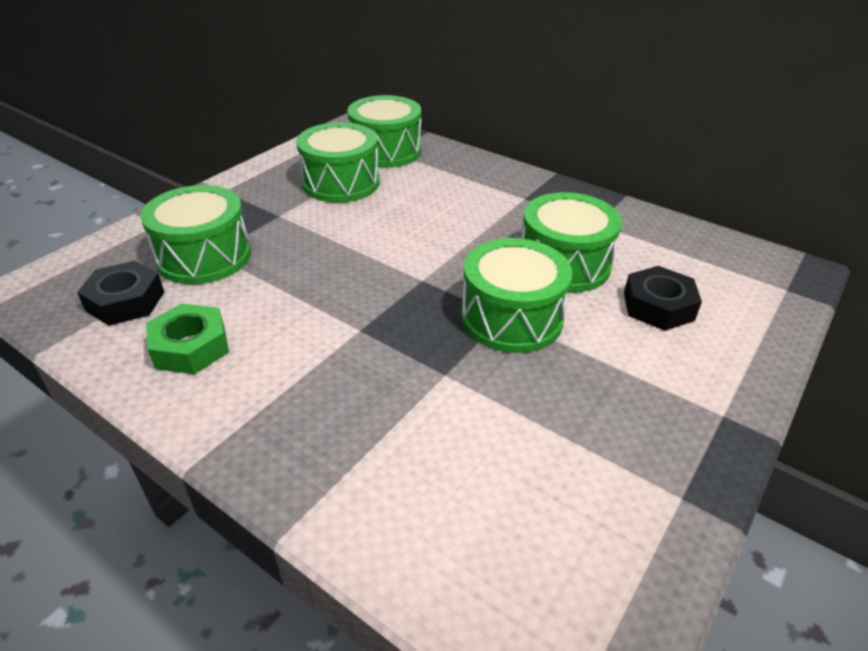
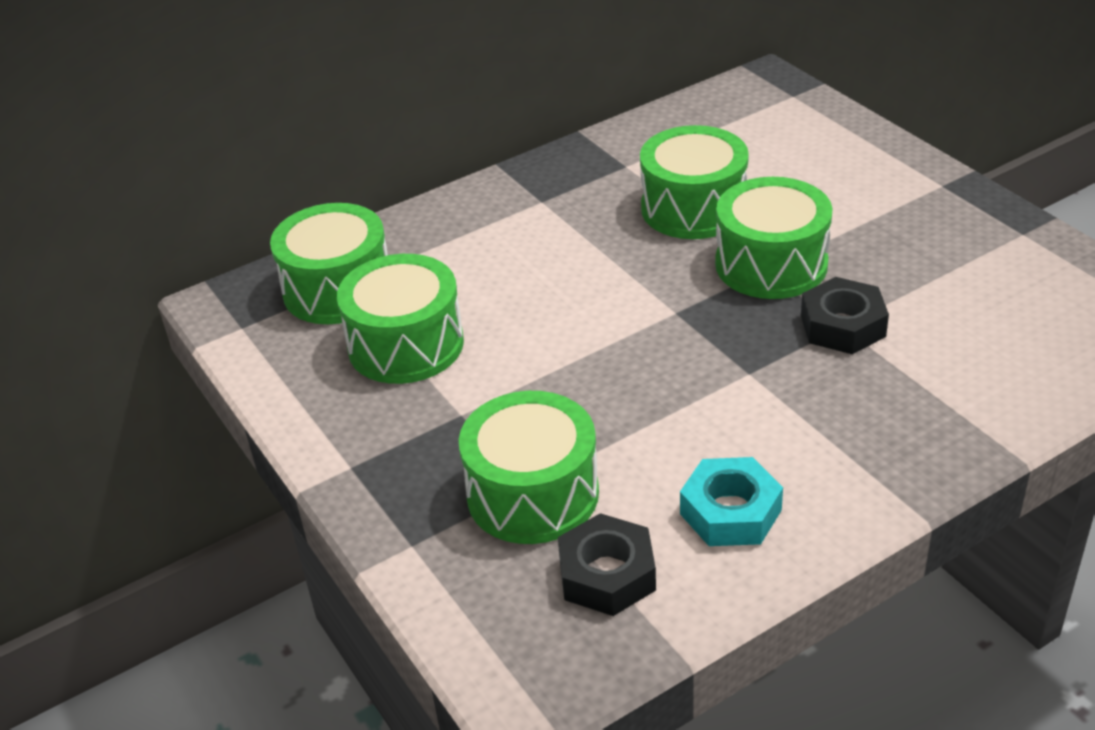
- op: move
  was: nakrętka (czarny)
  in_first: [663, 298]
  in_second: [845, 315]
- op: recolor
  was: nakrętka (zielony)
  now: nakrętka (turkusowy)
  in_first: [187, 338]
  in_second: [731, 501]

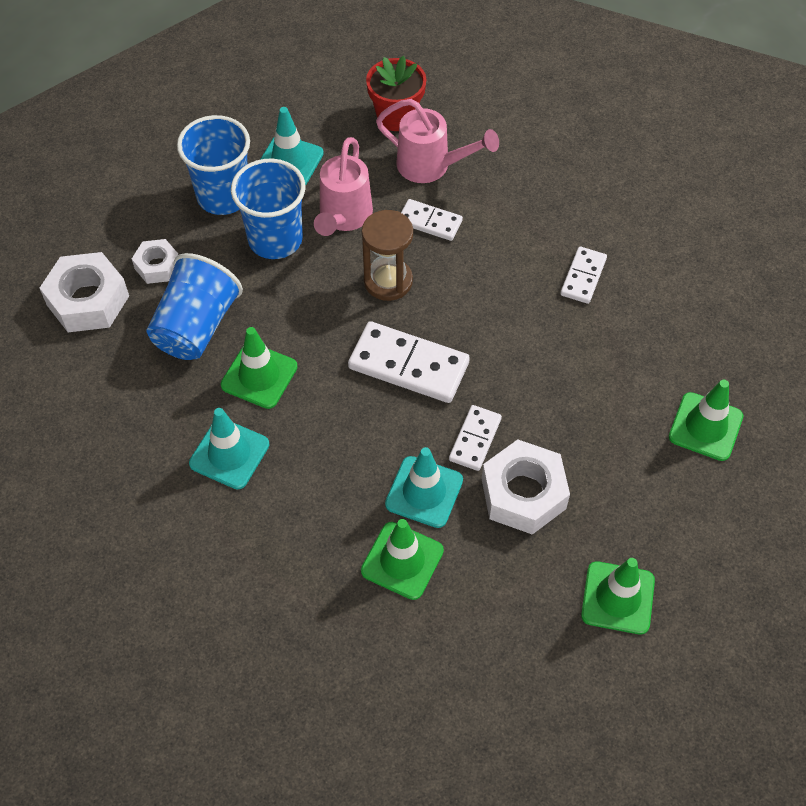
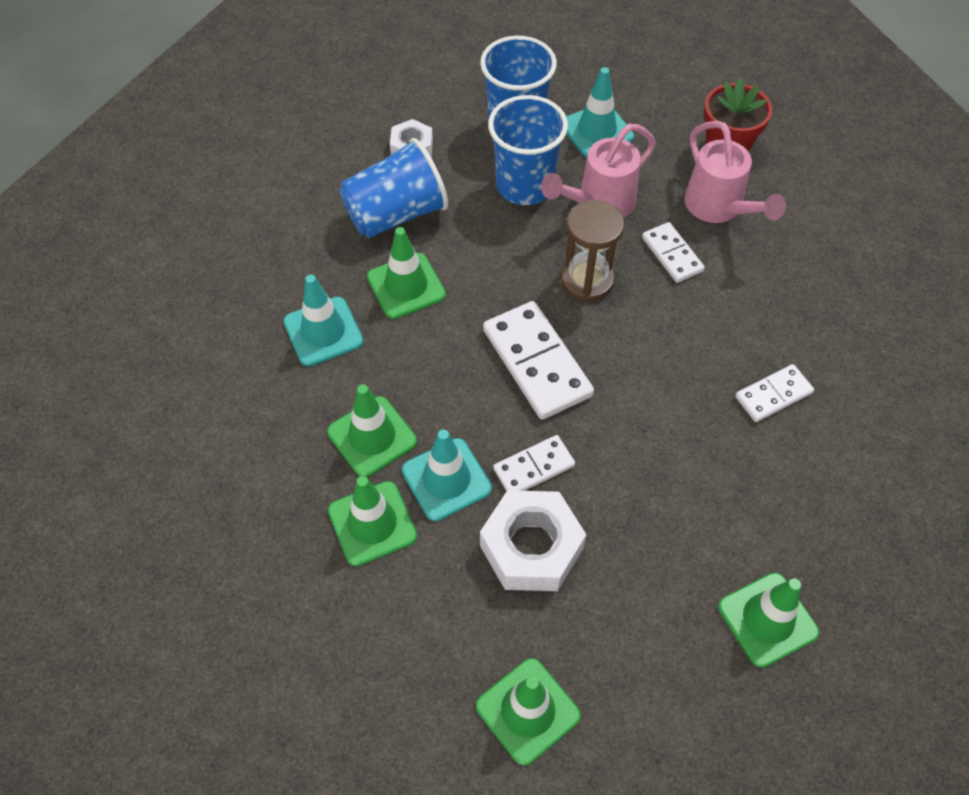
- op: delete
  was: nakrętka (biały)
  in_first: [84, 292]
- op: insert
  now: pachołek (zielony)
  in_second: [372, 430]

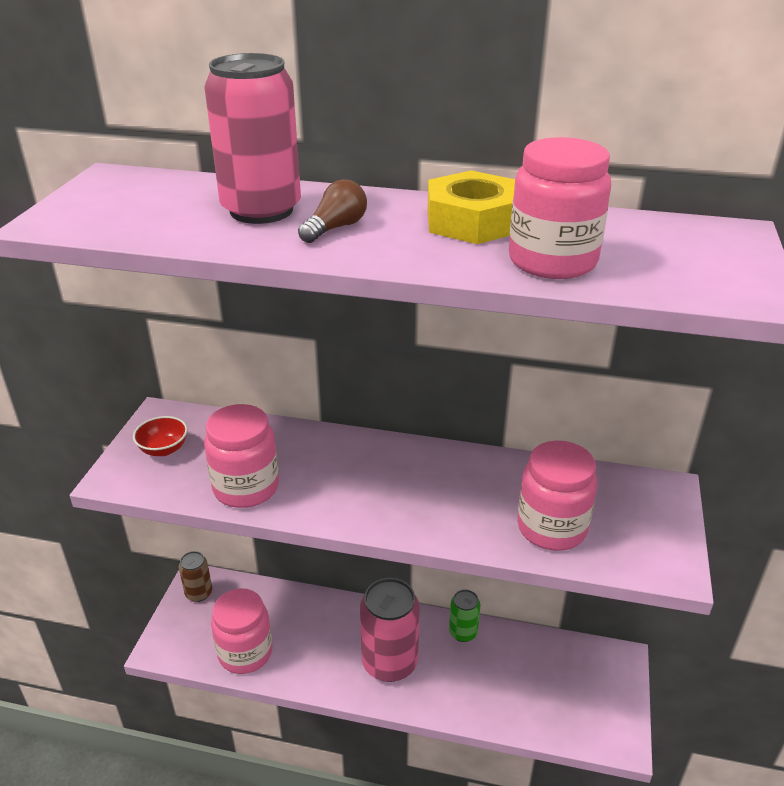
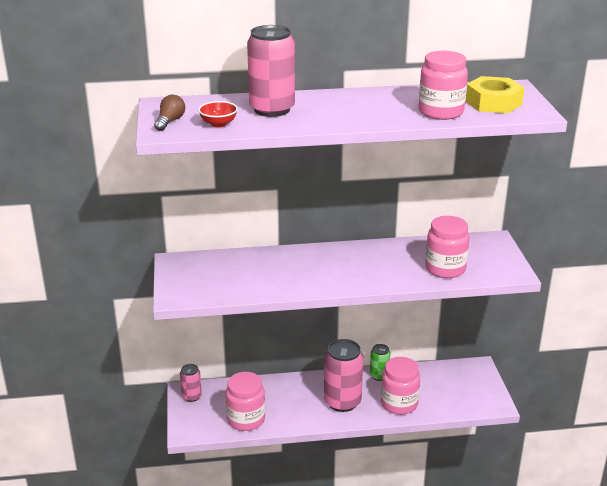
- op: move
  was: miska (czerwony)
  in_first: [160, 436]
  in_second: [218, 114]
- op: move
  was: słoik (różowy)
  in_first: [241, 456]
  in_second: [400, 386]
- op: move
  was: żarówka (brązowy)
  in_first: [332, 211]
  in_second: [169, 113]
- op: move
  was: nakrętka (żółty)
  in_first: [471, 207]
  in_second: [495, 94]
- op: recolor
  was: puszka (brązowy)
  now: puszka (różowy)
  in_first: [195, 576]
  in_second: [191, 383]

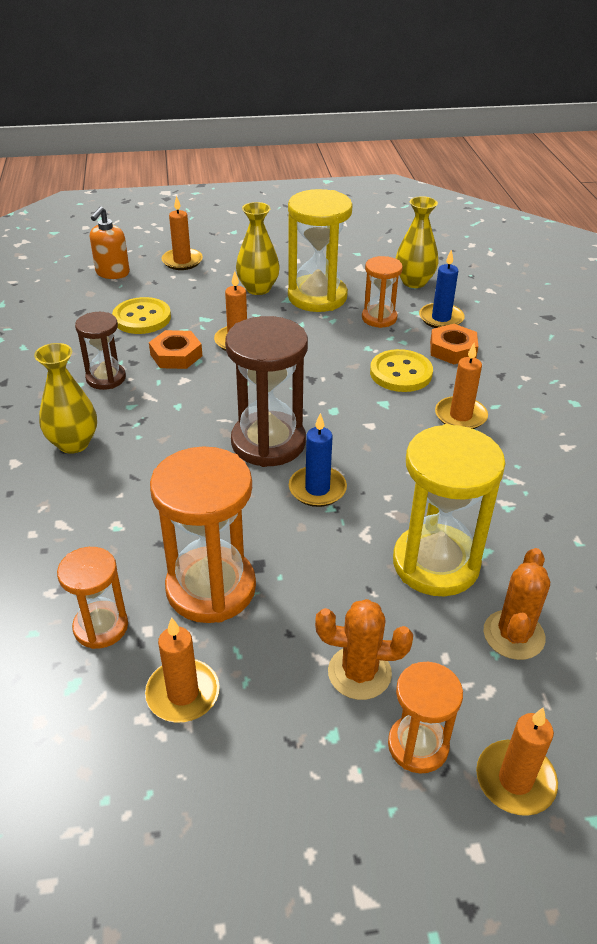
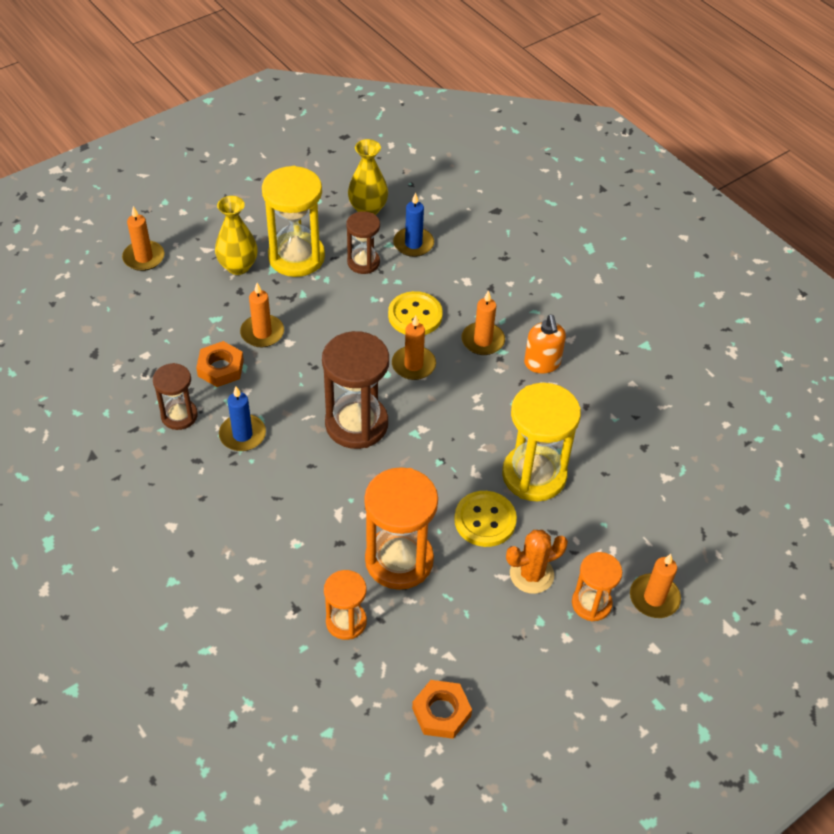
- op: delete
  was: wazon (żółty)
  in_first: [65, 398]
- op: delete
  was: kaktus (pomarańczowy)
  in_first: [516, 604]
- op: move
  was: dozownik mydła (pomarańczowy)
  in_first: [110, 242]
  in_second: [545, 344]
- op: move
  was: guzik (żółty)
  in_first: [141, 315]
  in_second: [485, 519]
- op: move
  was: świeca (pomarańczowy)
  in_first: [182, 669]
  in_second: [414, 347]
- op: move
  was: świeca (niebieski)
  in_first: [318, 460]
  in_second: [242, 419]
- op: move
  was: nakrętka (pomarańczowy)
  in_first: [454, 344]
  in_second: [442, 709]
- op: recolor
  was: klepsydra (pomarańczowy)
  now: klepsydra (brązowy)
  in_first: [382, 292]
  in_second: [363, 242]

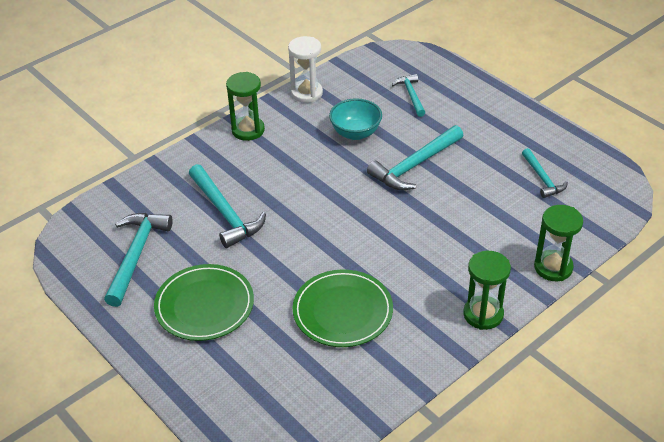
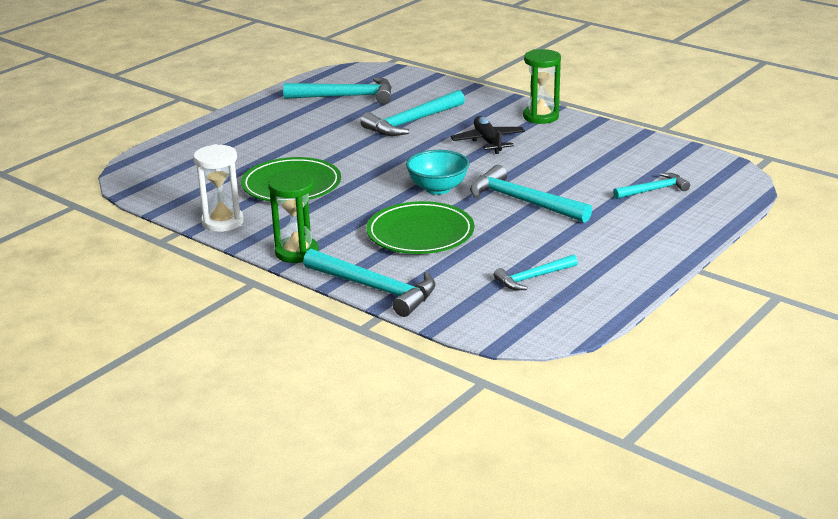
- op: insert
  now: samolot (czarny)
  in_second: [487, 135]
- op: move
  was: talerz (zielony)
  in_first: [204, 302]
  in_second: [420, 227]
- op: move
  was: klepsydra (biały)
  in_first: [305, 69]
  in_second: [218, 188]
- op: move
  was: miska (turkusowy)
  in_first: [355, 119]
  in_second: [437, 172]
- op: replace
  was: klepsydra (zielony)
  now: młotek (turkusowy)
  in_first: [558, 243]
  in_second: [369, 283]

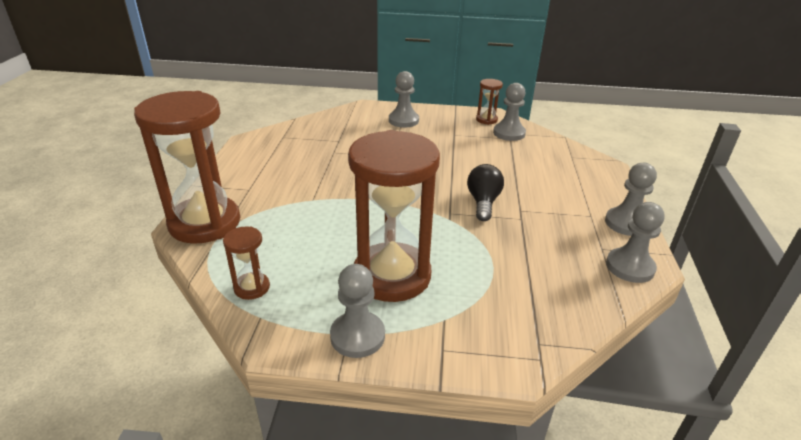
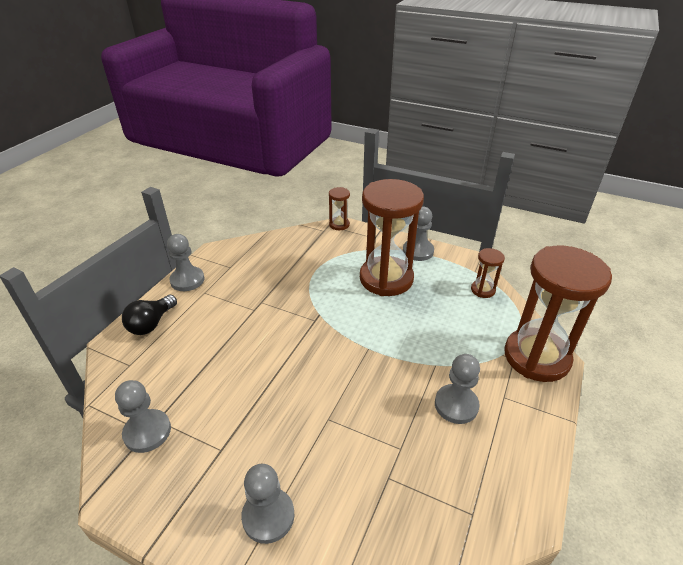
- op: move
  was: żarówka (czarny)
  in_first: [485, 192]
  in_second: [149, 315]
- op: move
  was: klepsydra (brązowy)
  in_first: [489, 102]
  in_second: [339, 208]
- op: move
  was: pionek (szary)
  in_first: [635, 242]
  in_second: [457, 389]

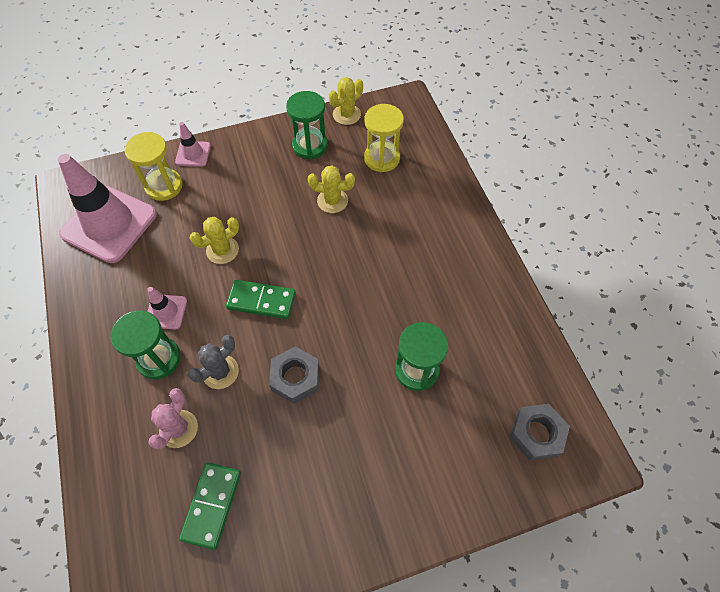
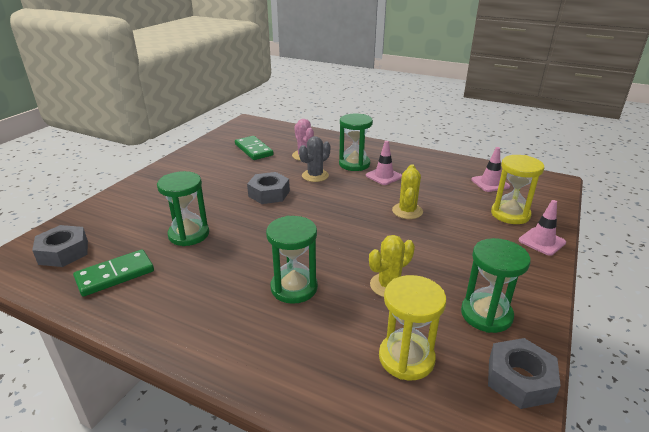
- op: insert
  now: klepsydra (zielony)
  in_second: [292, 260]
- op: move
  was: kostka domina (zielony)
  in_first: [261, 299]
  in_second: [113, 273]
- op: replace
  was: kaktus (żółty)
  now: nakrętka (szary)
  in_first: [346, 101]
  in_second: [524, 373]
- op: rotate
  was: kaktus (szary)
  in_first: [213, 362]
  in_second: [314, 159]
  clockwise: 45
- op: resize
  was: pachołek (różowy)
  in_first: [107, 208]
  in_second: [490, 169]
  ratio: 0.46

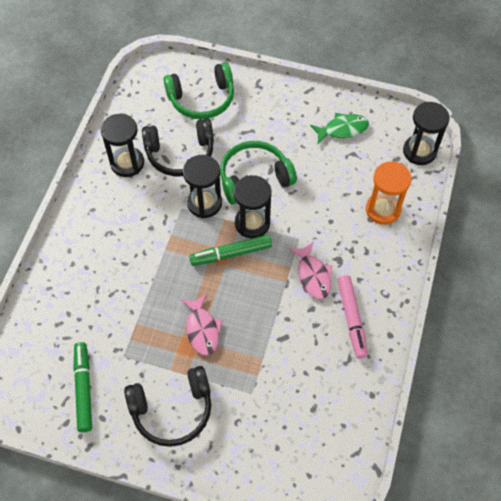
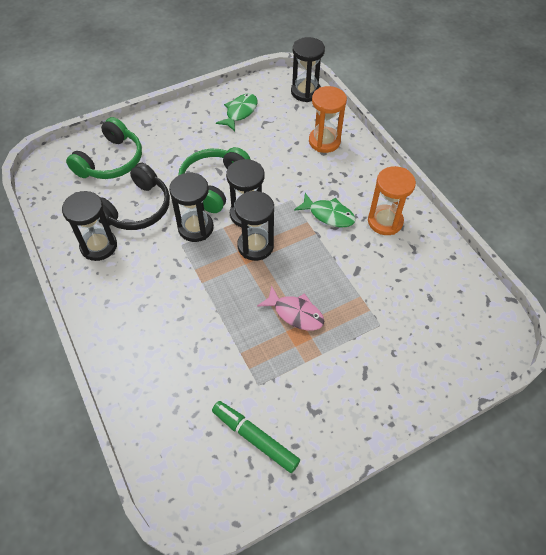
- op: delete
  was: słuchawki (czarny)
  in_first: [167, 406]
- op: replace
  was: flamaster (zielony)
  now: klepsydra (czarny)
  in_first: [230, 250]
  in_second: [254, 226]
- op: replace
  was: flamaster (różowy)
  now: klepsydra (pomarańczowy)
  in_first: [352, 317]
  in_second: [392, 200]
- op: recolor
  was: ryba (różowy)
  now: ryba (zielony)
  in_first: [310, 270]
  in_second: [325, 210]

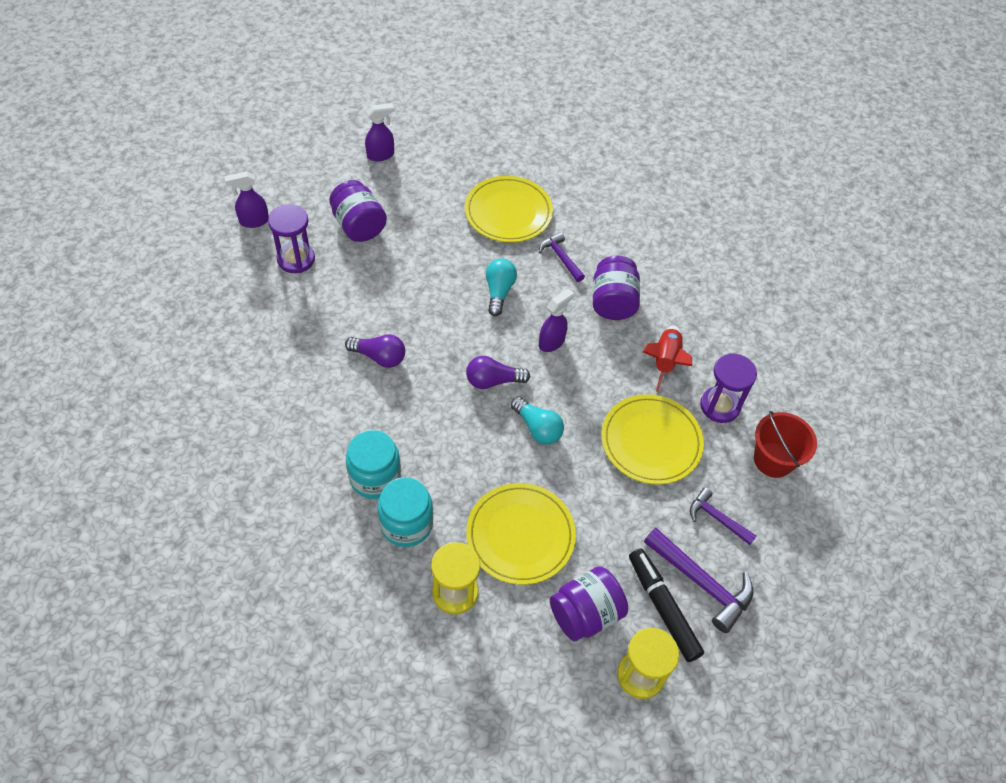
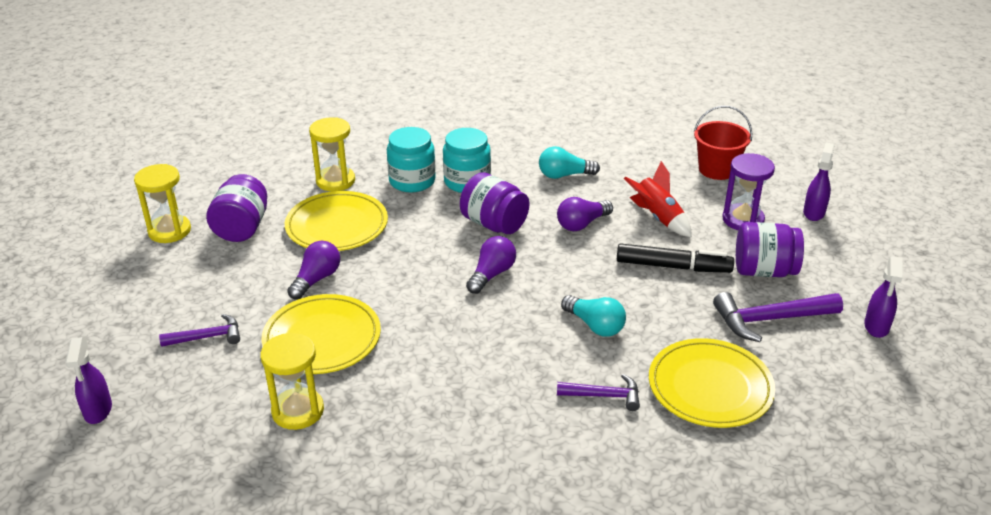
- op: insert
  now: żarówka (fioletowy)
  in_second: [313, 270]
- op: move
  was: żarówka (turkusowy)
  in_first: [537, 421]
  in_second: [569, 162]
- op: move
  was: spryskiwacz (fioletowy)
  in_first: [556, 320]
  in_second: [88, 380]
- op: move
  was: słoik (fioletowy)
  in_first: [616, 288]
  in_second: [494, 203]
- op: move
  was: flamaster (czarny)
  in_first: [666, 605]
  in_second: [675, 258]
- op: move
  was: rakieta (czerwony)
  in_first: [667, 359]
  in_second: [658, 199]
- op: move
  was: młotek (fioletowy)
  in_first: [698, 580]
  in_second: [778, 317]
- op: move
  was: wiadro (czerwony)
  in_first: [785, 444]
  in_second: [723, 143]
- op: recolor
  was: klepsydra (fioletowy)
  now: klepsydra (żółty)
  in_first: [728, 388]
  in_second: [292, 381]

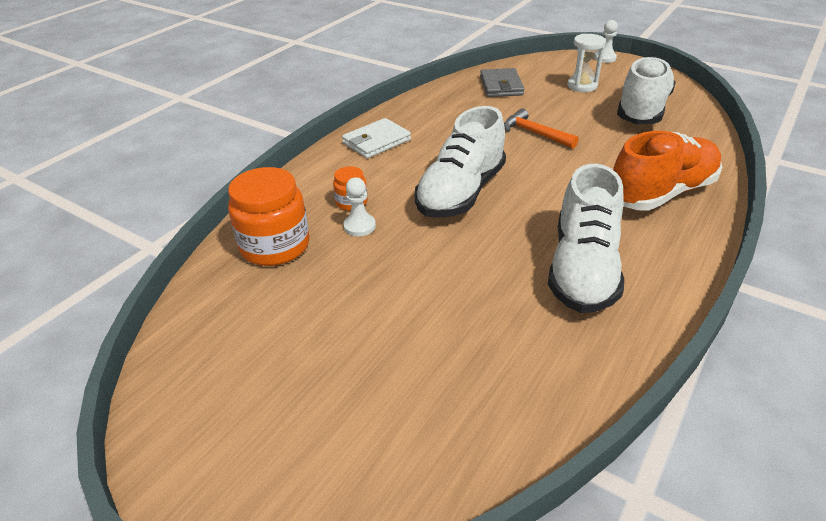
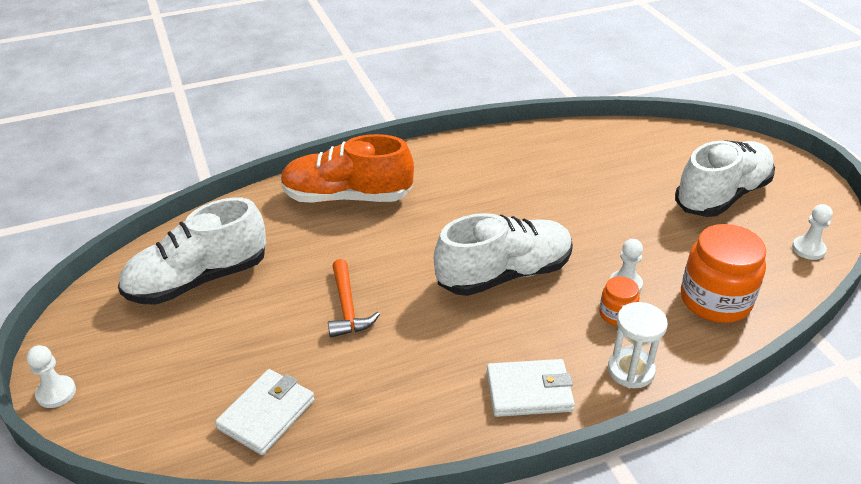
- op: insert
  now: pionek (biały)
  in_second: [812, 232]
- op: move
  was: but (biały)
  in_first: [586, 238]
  in_second: [725, 178]
- op: move
  was: klepsydra (biały)
  in_first: [586, 63]
  in_second: [638, 345]
- op: recolor
  was: portfel (szary)
  now: portfel (biały)
  in_first: [502, 82]
  in_second: [264, 412]

